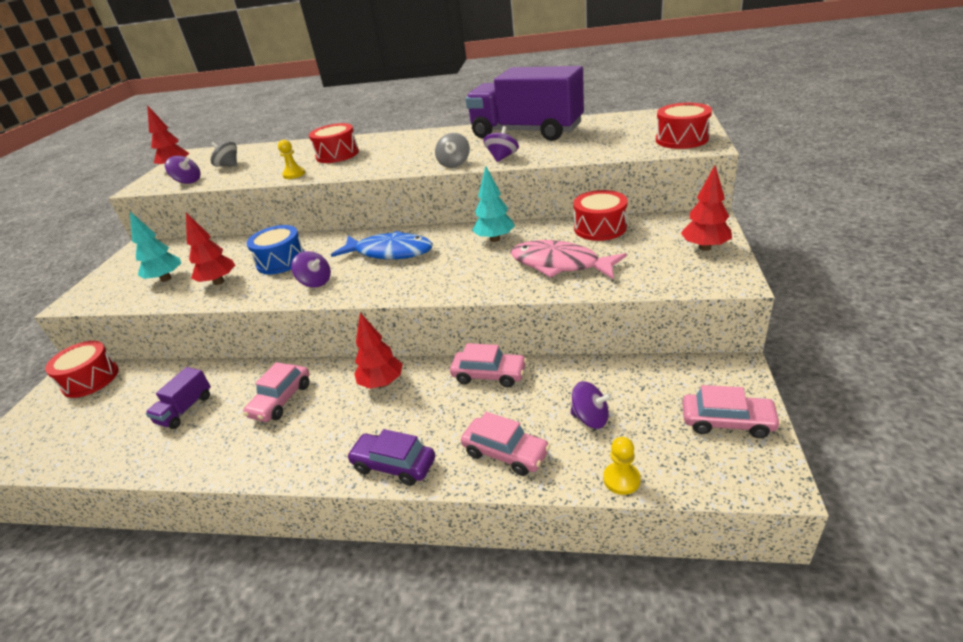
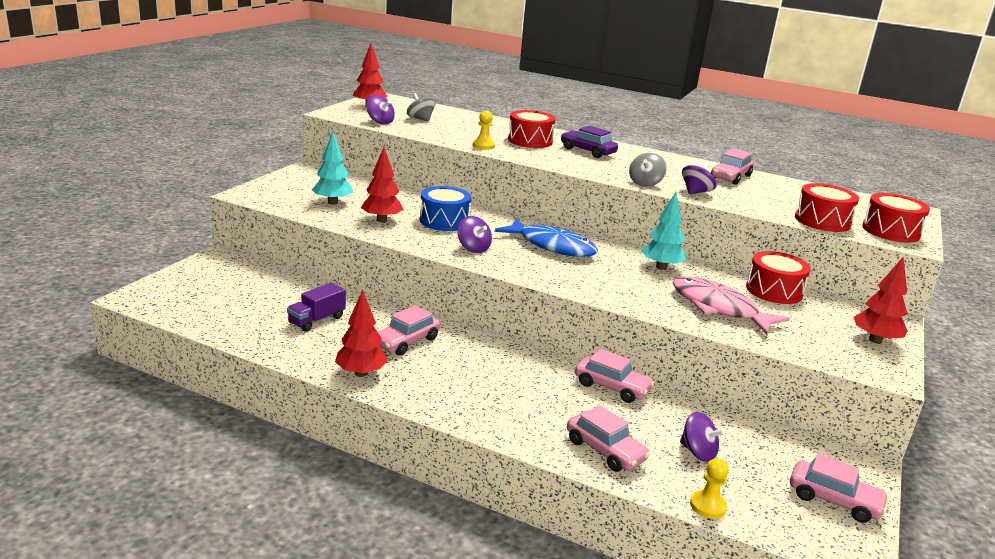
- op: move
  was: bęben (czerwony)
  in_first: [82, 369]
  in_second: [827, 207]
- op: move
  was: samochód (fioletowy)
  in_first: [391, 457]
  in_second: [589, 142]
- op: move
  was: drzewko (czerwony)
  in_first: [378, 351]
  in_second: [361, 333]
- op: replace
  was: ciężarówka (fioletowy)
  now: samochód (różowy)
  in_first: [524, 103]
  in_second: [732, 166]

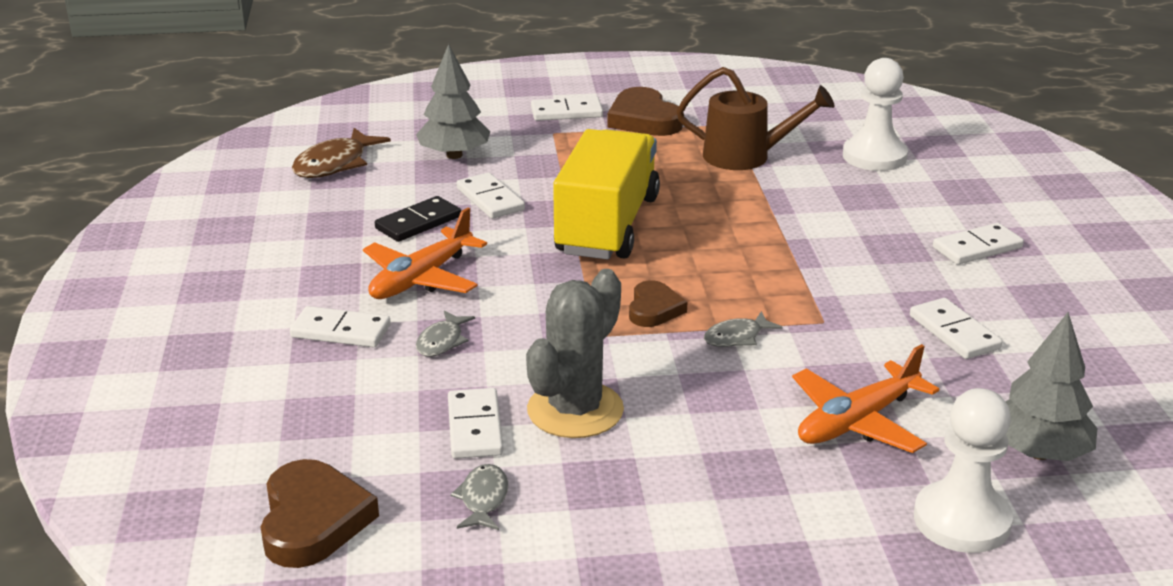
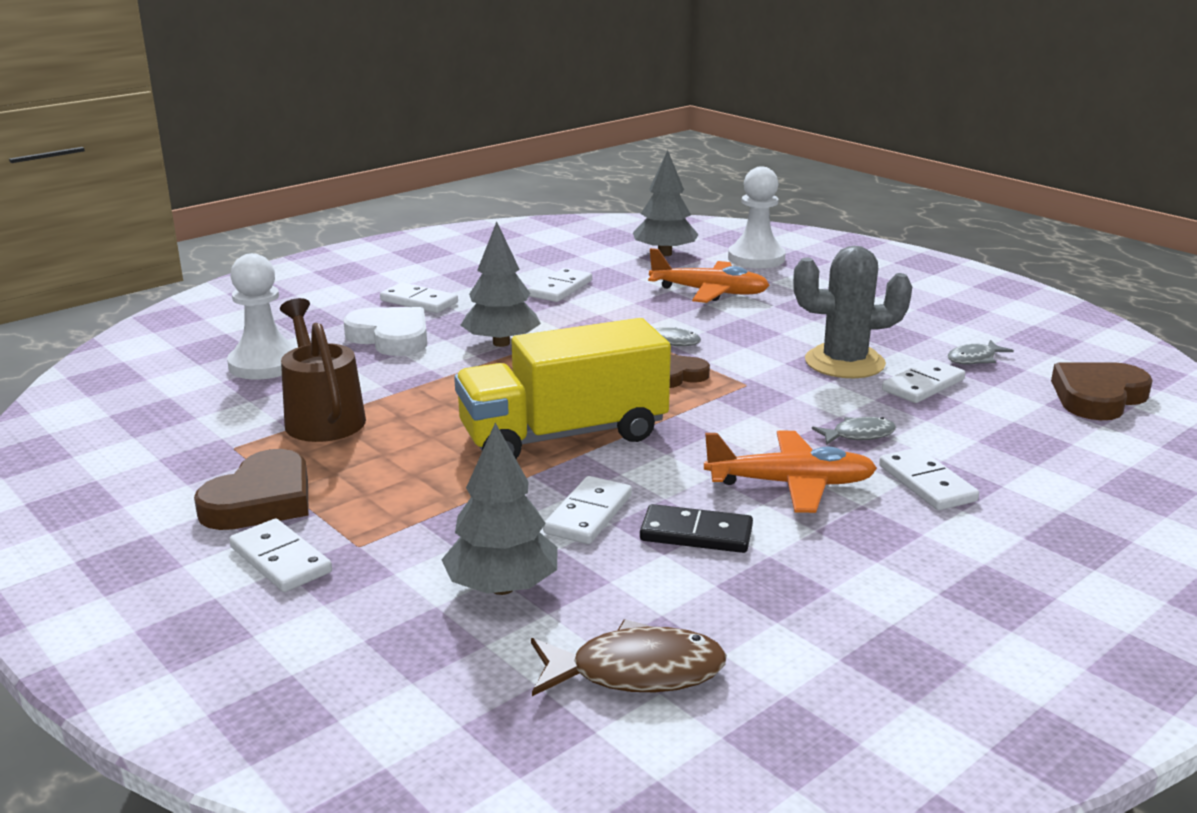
- op: insert
  now: serce (biały)
  in_second: [385, 331]
- op: insert
  now: drzewko (szary)
  in_second: [500, 284]

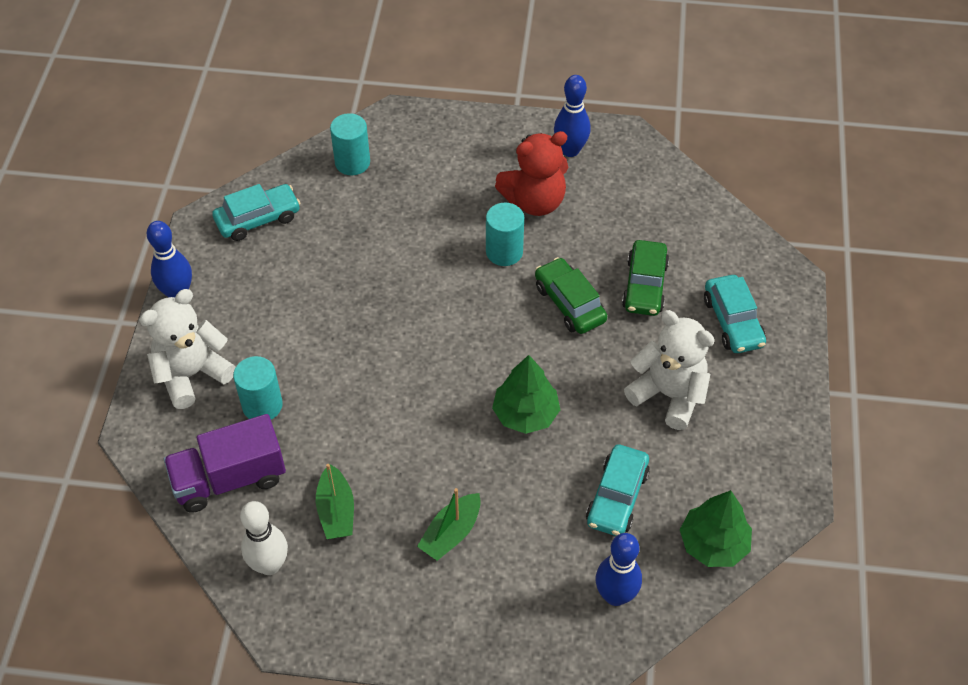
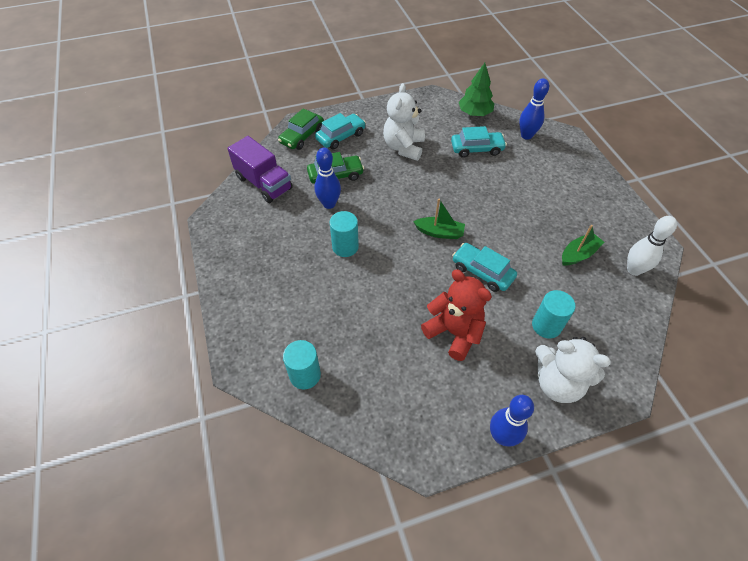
- op: delete
  was: drzewko (zielony)
  in_first: [526, 394]
- op: move
  was: ciężarówka (fioletowy)
  in_first: [225, 463]
  in_second: [260, 169]
- op: move
  was: samochód (turkusowy)
  in_first: [256, 212]
  in_second: [484, 267]
- op: move
  was: łódka (zielony)
  in_first: [449, 524]
  in_second: [439, 218]
- op: move
  was: miś (czerwony)
  in_first: [531, 173]
  in_second: [456, 315]
- op: move
  was: samochód (zielony)
  in_first: [571, 295]
  in_second: [301, 129]
- op: move
  was: kręgiel (niebieski)
  in_first: [572, 116]
  in_second: [328, 178]

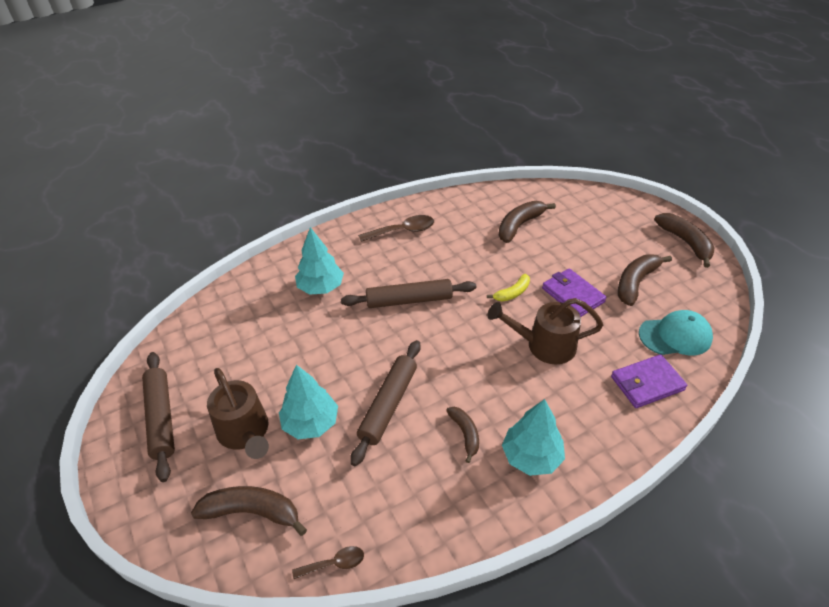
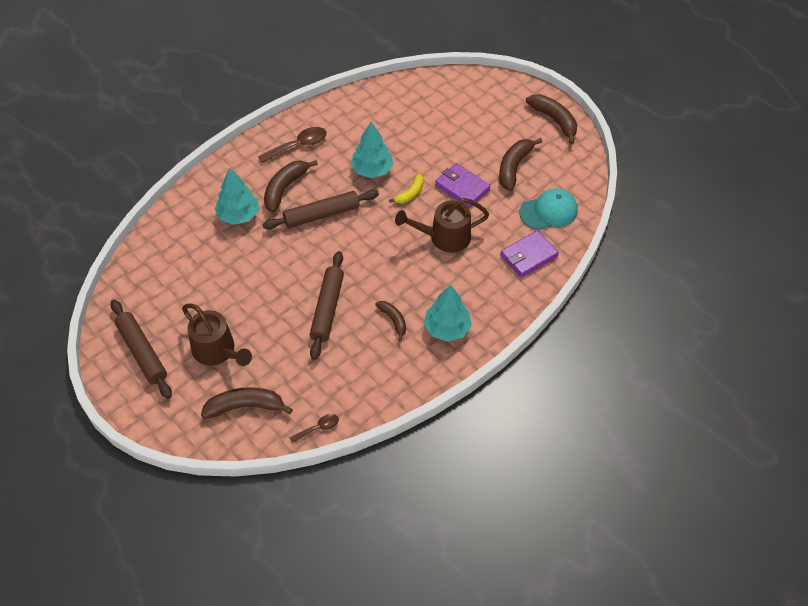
- op: move
  was: drzewko (turkusowy)
  in_first: [308, 402]
  in_second: [372, 150]
- op: move
  was: banan (brązowy)
  in_first: [527, 222]
  in_second: [291, 186]

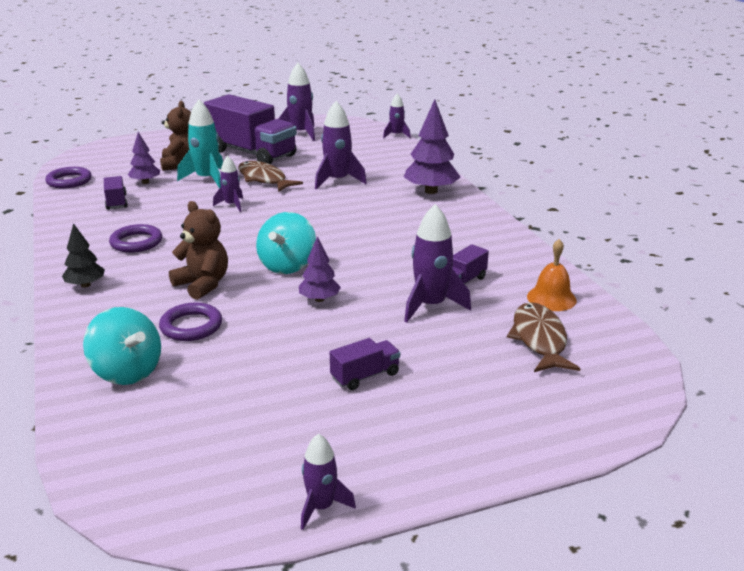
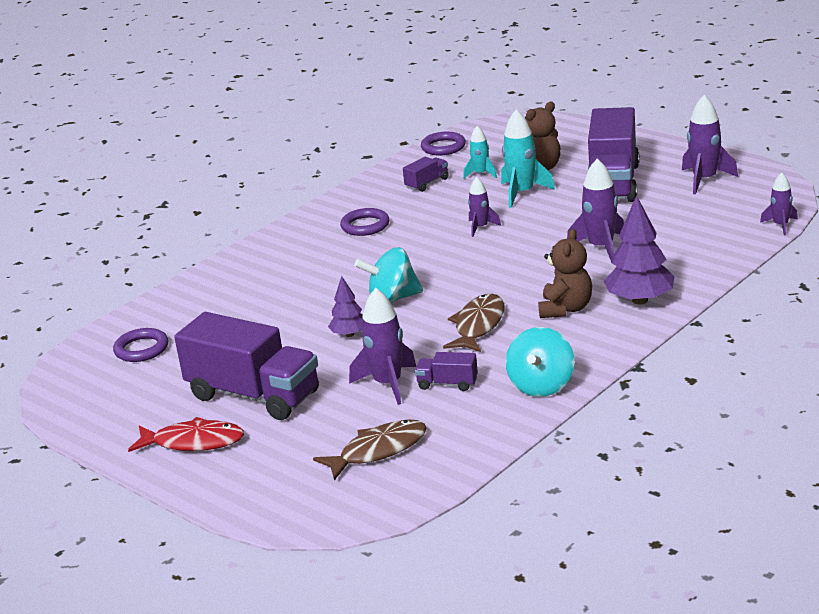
- op: delete
  was: drzewko (czarny)
  in_first: [83, 255]
- op: delete
  was: rakieta (fioletowy)
  in_first: [328, 482]
- op: delete
  was: dzwonek (pomarańczowy)
  in_first: [552, 275]
- op: insert
  now: ryba (czerwony)
  in_second: [186, 434]
- op: move
  was: bączek (turkusowy)
  in_first: [122, 346]
  in_second: [540, 362]
- op: move
  was: pierścień (fioletowy)
  in_first: [190, 321]
  in_second: [140, 345]
- op: move
  was: miś (brązowy)
  in_first: [198, 250]
  in_second: [565, 273]
- op: move
  was: ryba (brązowy)
  in_first: [270, 176]
  in_second: [473, 323]
- op: replace
  was: drzewko (fioletowy)
  now: rakieta (turkusowy)
  in_first: [144, 158]
  in_second: [480, 152]
- op: resize
  was: ciężarówka (fioletowy)
  in_first: [365, 364]
  in_second: [246, 366]
  ratio: 2.32

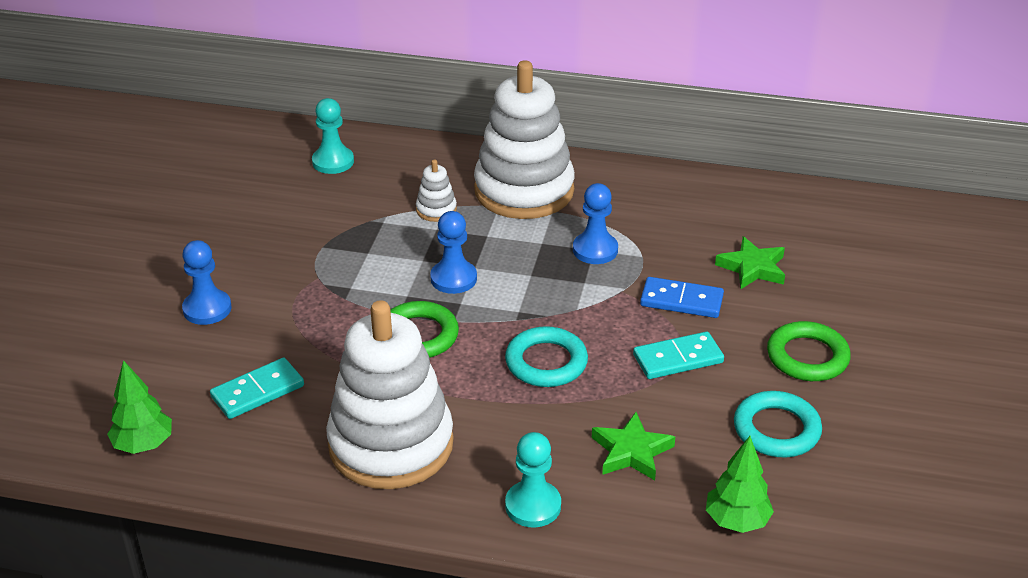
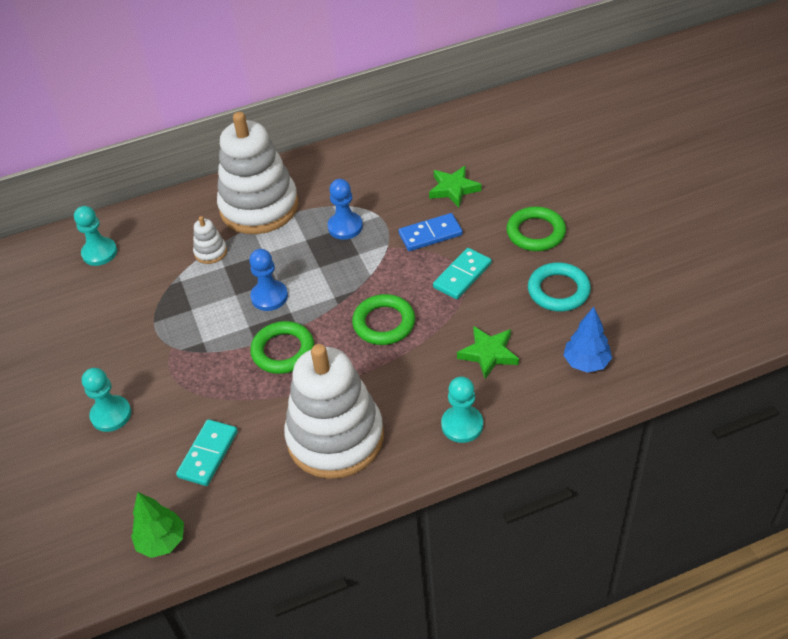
- op: recolor
  was: pionek (niebieski)
  now: pionek (turkusowy)
  in_first: [207, 282]
  in_second: [106, 400]
- op: recolor
  was: pierścień (turkusowy)
  now: pierścień (zielony)
  in_first: [546, 356]
  in_second: [383, 319]
- op: recolor
  was: drzewko (zielony)
  now: drzewko (niebieski)
  in_first: [740, 484]
  in_second: [587, 340]

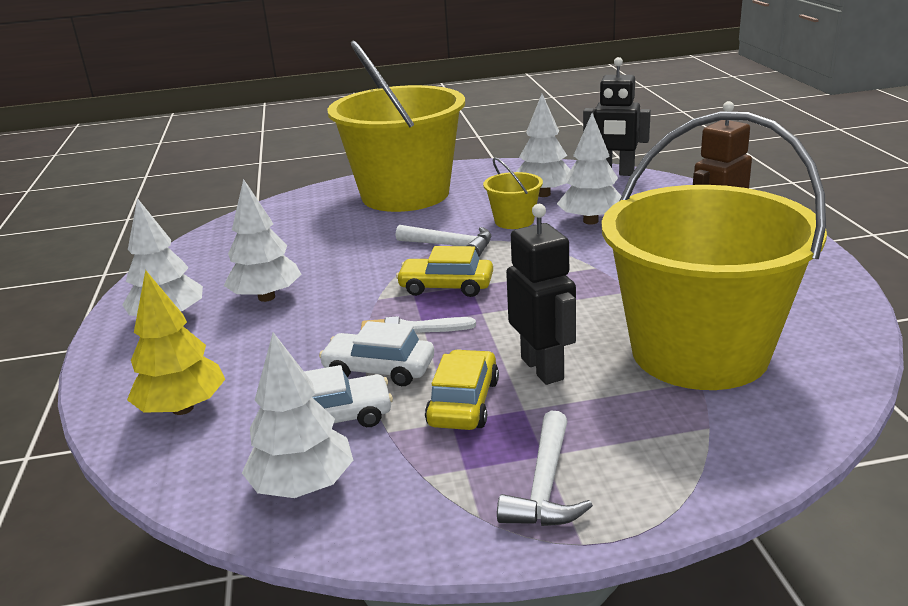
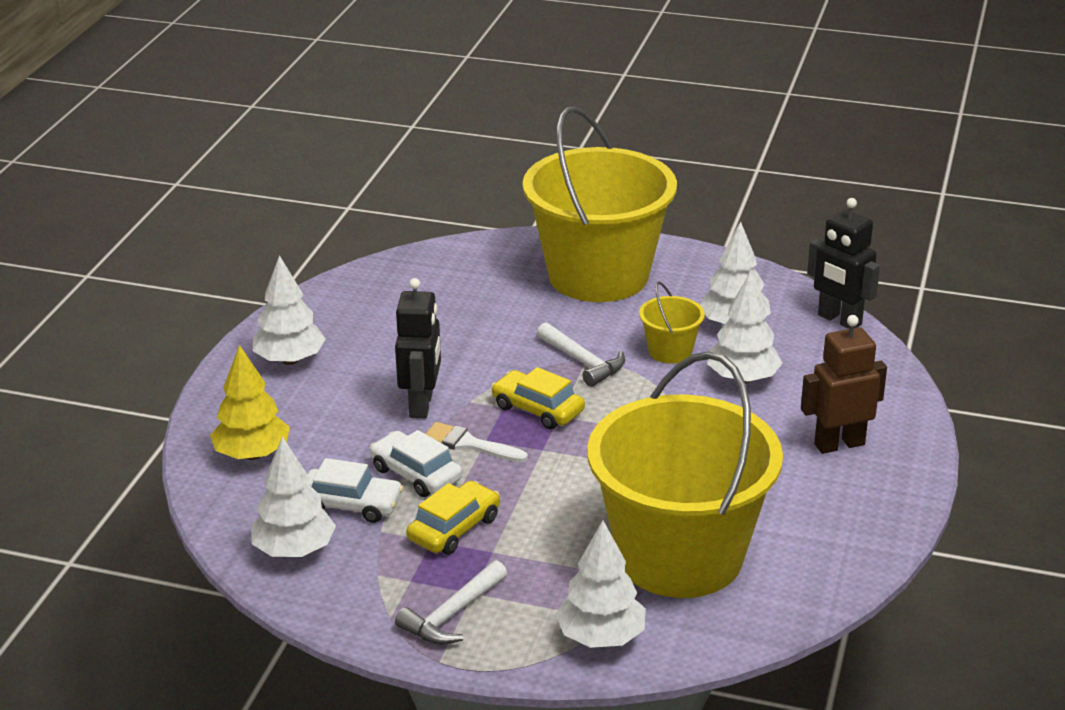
- op: move
  was: drzewko (biały)
  in_first: [262, 240]
  in_second: [600, 584]
- op: move
  was: robot (czarny)
  in_first: [541, 294]
  in_second: [418, 348]

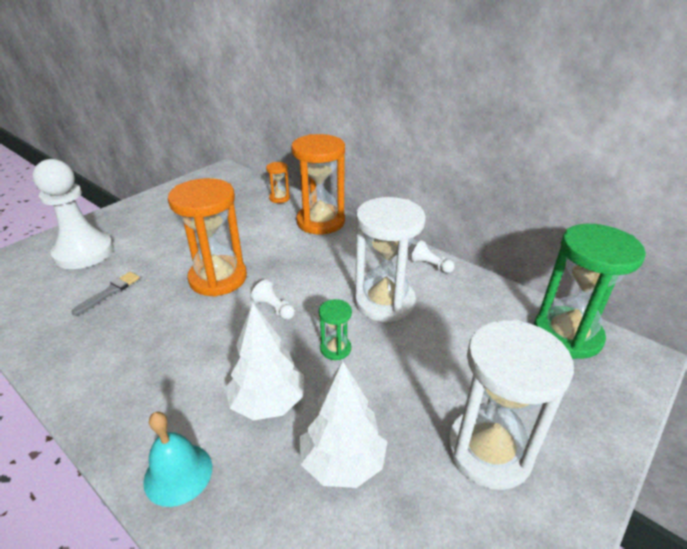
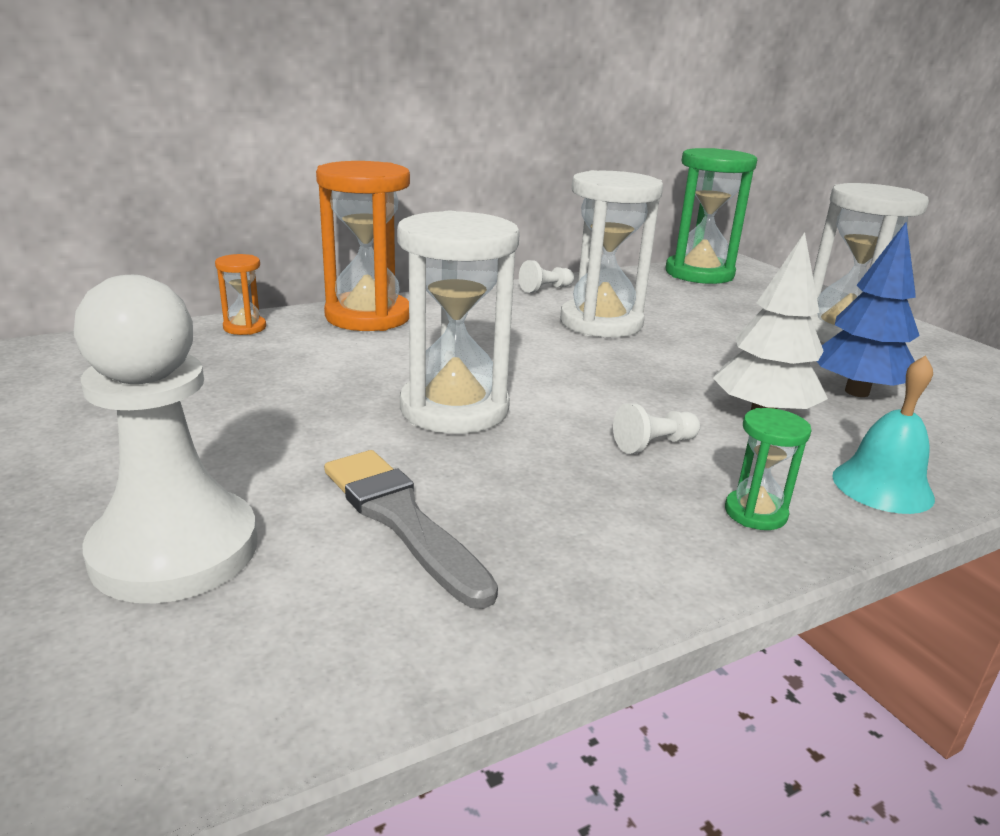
- op: move
  was: pionek (biały)
  in_first: [273, 300]
  in_second: [656, 428]
- op: move
  was: klepsydra (zielony)
  in_first: [335, 329]
  in_second: [768, 469]
- op: recolor
  was: klepsydra (pomarańczowy)
  now: klepsydra (biały)
  in_first: [207, 237]
  in_second: [458, 322]
- op: recolor
  was: drzewko (biały)
  now: drzewko (niebieski)
  in_first: [343, 424]
  in_second: [868, 309]
- op: resize
  was: pędzel (szary)
  in_first: [106, 294]
  in_second: [411, 529]
  ratio: 1.61

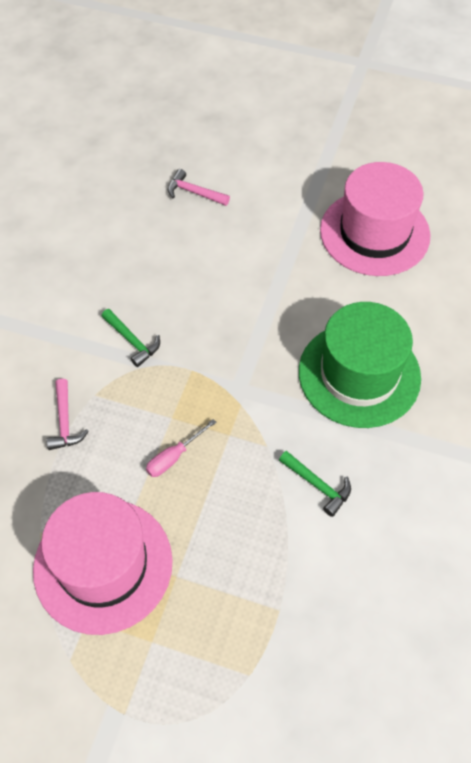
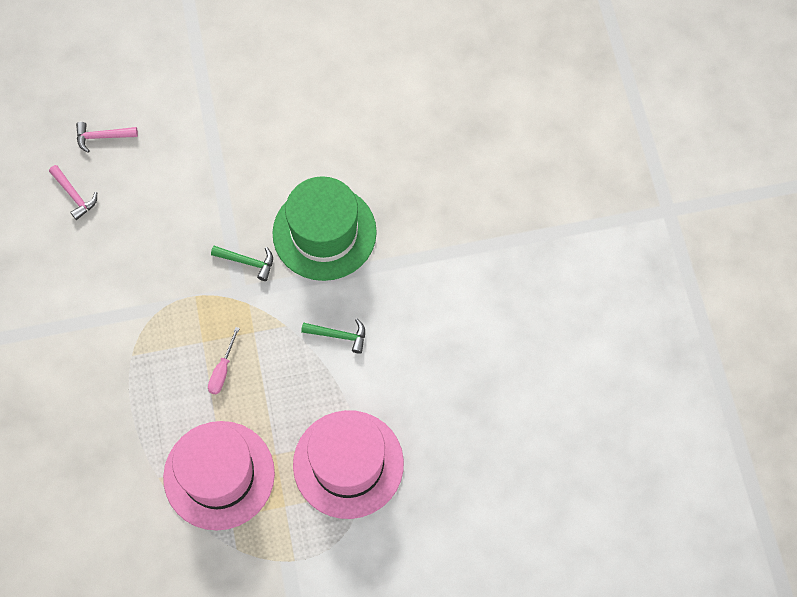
- op: move
  was: młotek (różowy)
  in_first: [67, 414]
  in_second: [73, 192]
- op: move
  was: młotek (zielony)
  in_first: [130, 338]
  in_second: [242, 263]
- op: move
  was: kapelusz (różowy)
  in_first: [375, 219]
  in_second: [348, 464]

